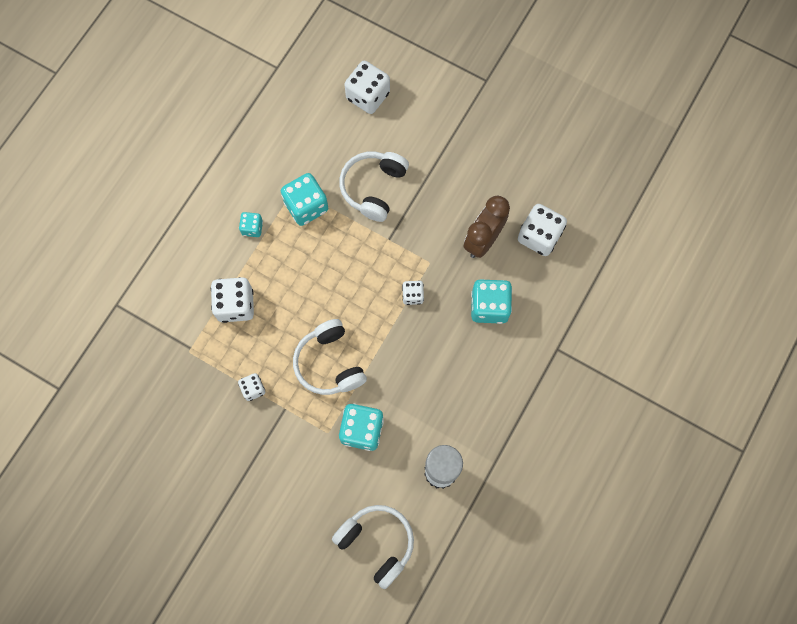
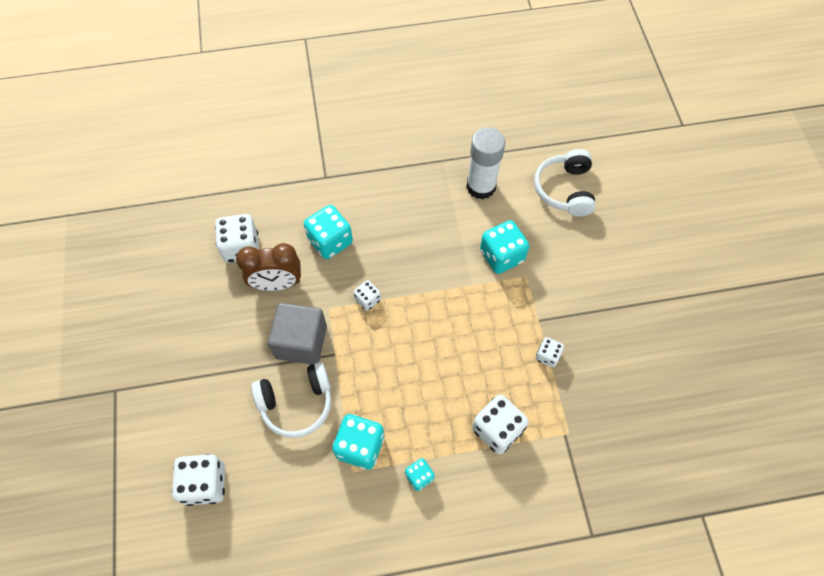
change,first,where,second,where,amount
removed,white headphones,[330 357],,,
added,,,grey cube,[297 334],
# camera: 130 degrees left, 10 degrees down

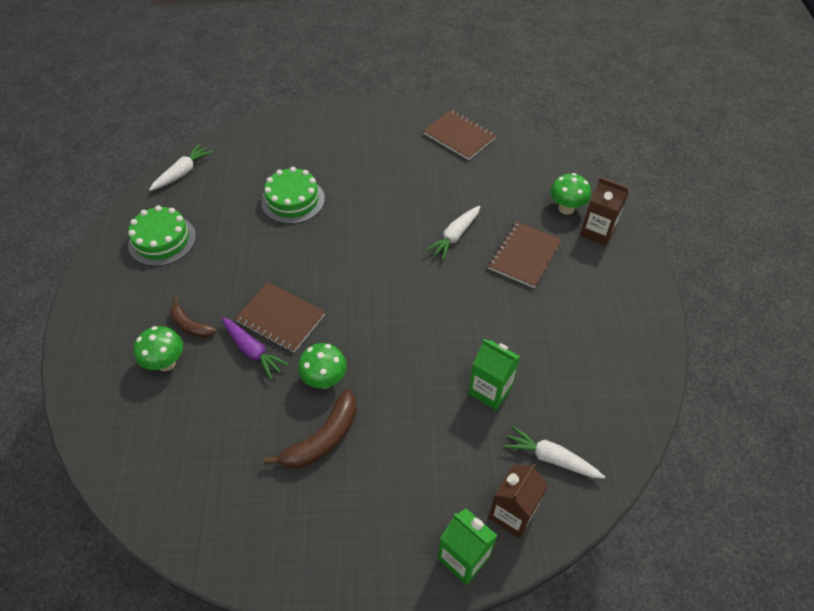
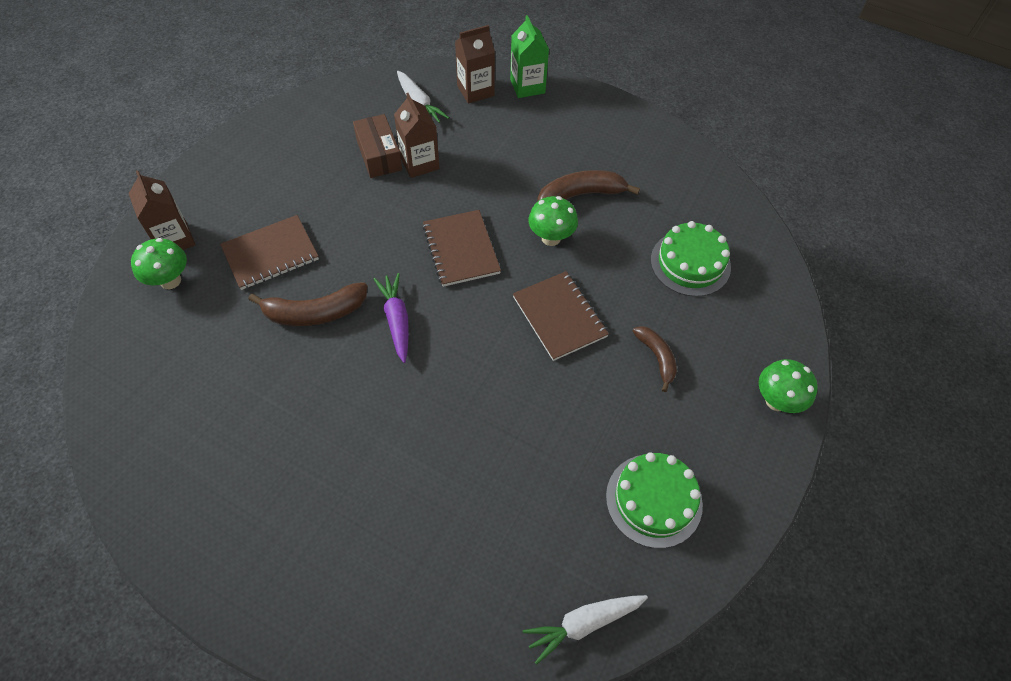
change,first,where,second,where,amount
moved,green mushroom,[158 348],,[788 386],
moved,purple carrot,[255 348],,[391 318],
moved,green cake,[293 195],,[691 259],
moved,brown notebook,[460 135],,[461 248],
replaced,white carrot,[452 233],brown banana,[308 304],
recoloured,green carton,[494 374],brown carton,[417 135],
added,,,brown box,[377 146],
# camera: 150 degrees left, 5 degrees up

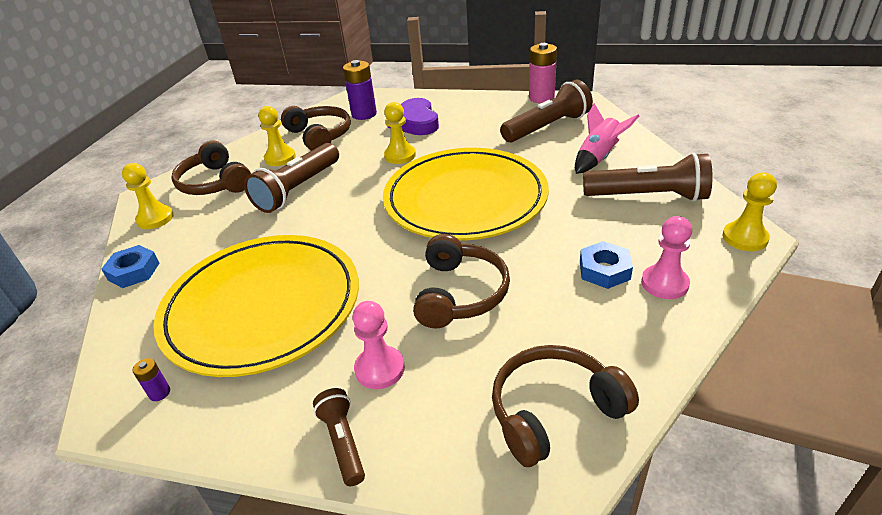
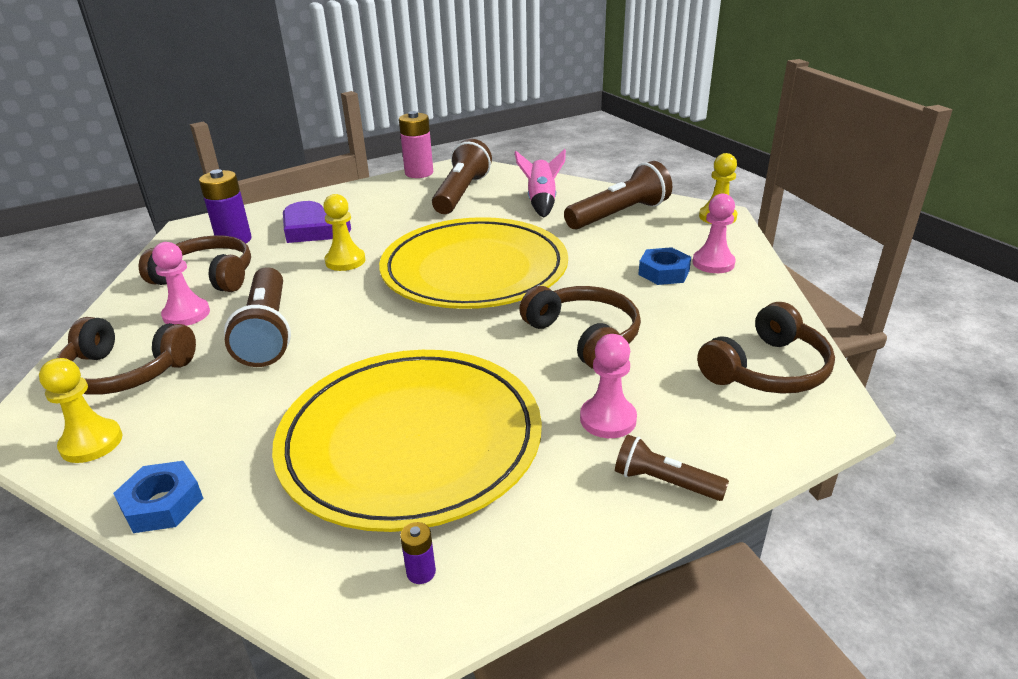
change,first,where,second,where,amount
recoloured,yellow pawn,[277 136],pink pawn,[181 284],
turned,brown headphones,[565 406],,[766 348],150 degrees counterclockwise
# camera: 45 degrees left, 5 degrees down

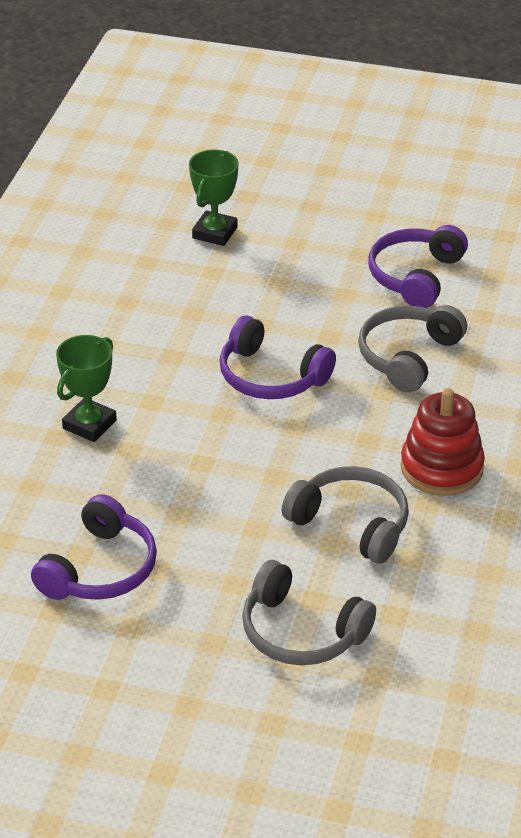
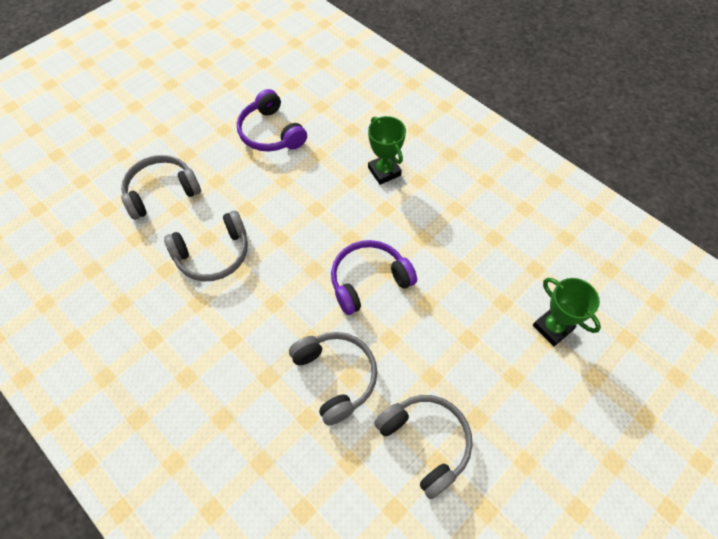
change,first,where,second,where,amount
recoloured,purple headphones,[418 266],grey headphones,[423 447],
removed,red stacking toy,[442 442],,,
# camera: 120 degrees right, 20 degrees up

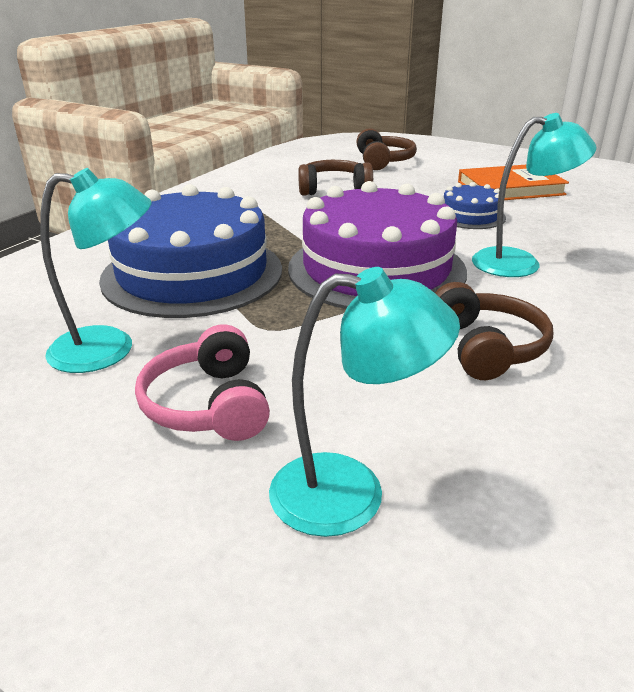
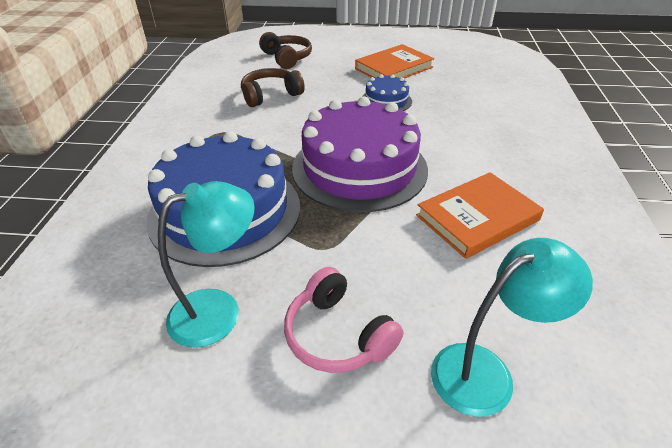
change,first,where,second,where,amount
replaced,brown headphones,[494 331],orange book,[480 215],
removed,turquoise lamp,[534 195],,,
# camera: 25 degrees left, 10 degrees up

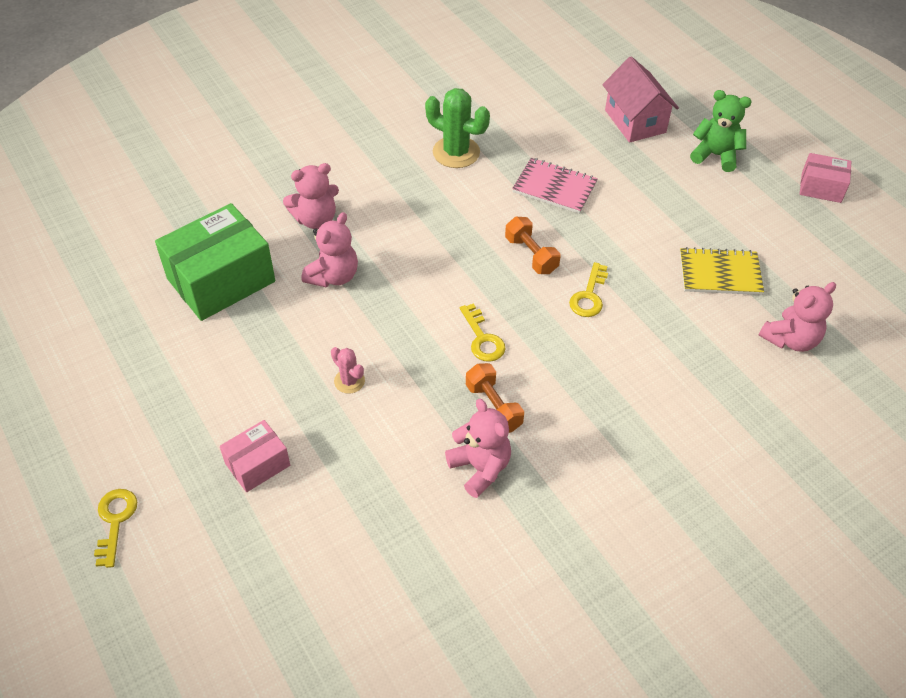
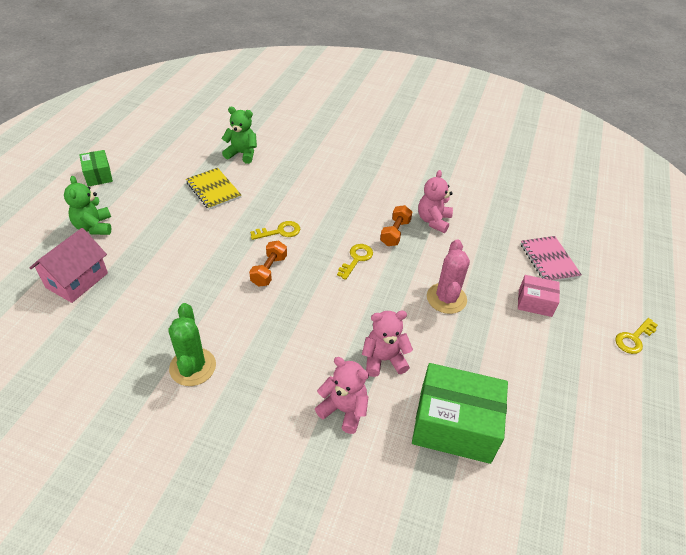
change,first,where,second,where,amount
resized,pink cactus,[348 370],,[448 276],x1.85
moved,pink notebook,[555 186],,[551 258],
recoloured,pink teddy bear,[797 317],green teddy bear,[239 135],
recoloured,pink box,[825 178],green box,[96 168],
# camera: 130 degrees left, 5 degrees down

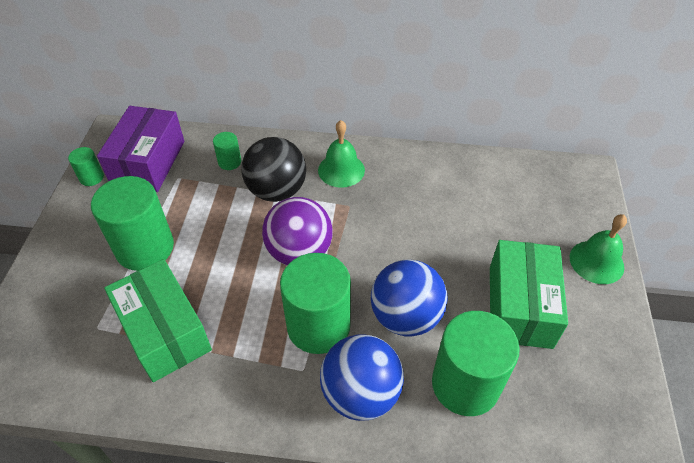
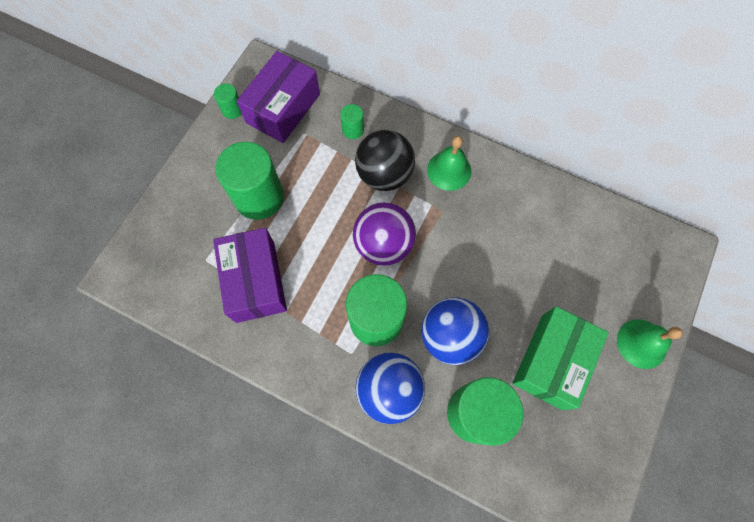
change,first,where,second,where,amount
recoloured,green box,[158 320],purple box,[250 275],
# camera: 20 degrees right, 20 degrees up

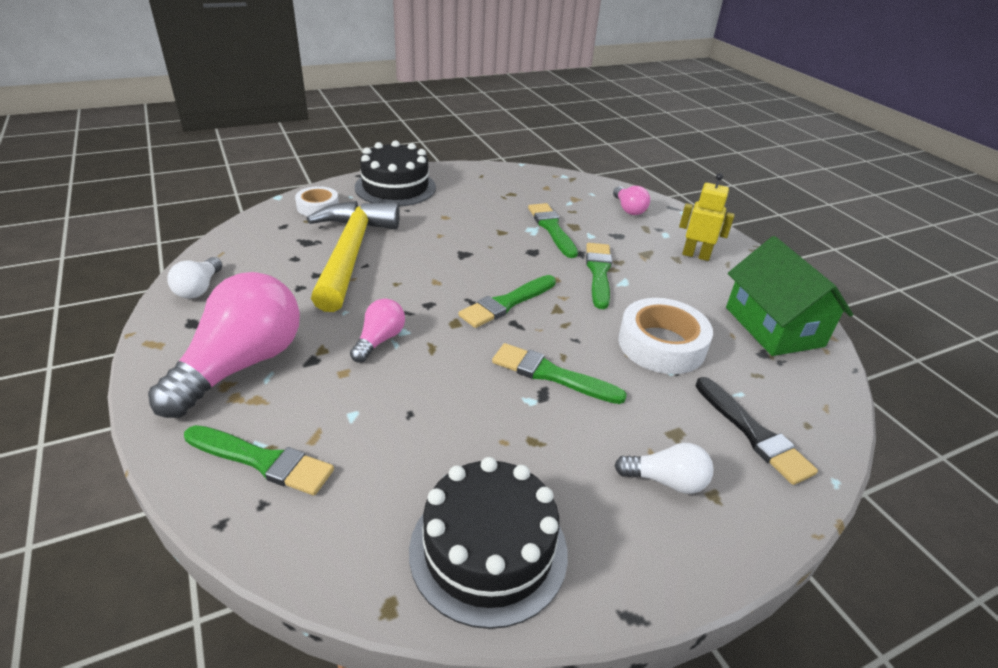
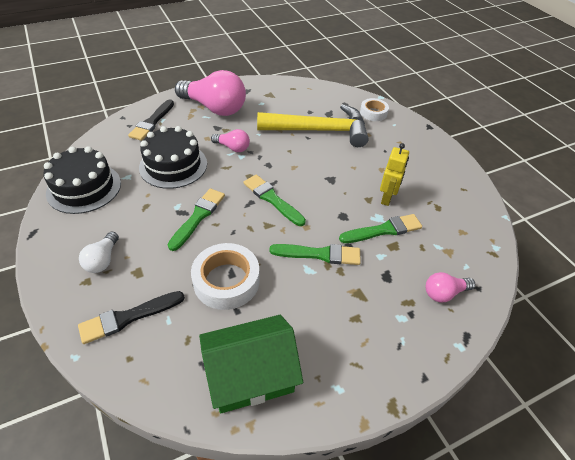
change,first,where,second,where,amount
removed,white light bulb,[194 278],,,
recoloured,green brush,[259 460],black brush,[151 120],
moved,black cake,[395 173],,[173 157],
moved,yellow robot,[707 217],,[394 174],
# camera: 90 degrees right, 10 degrees up

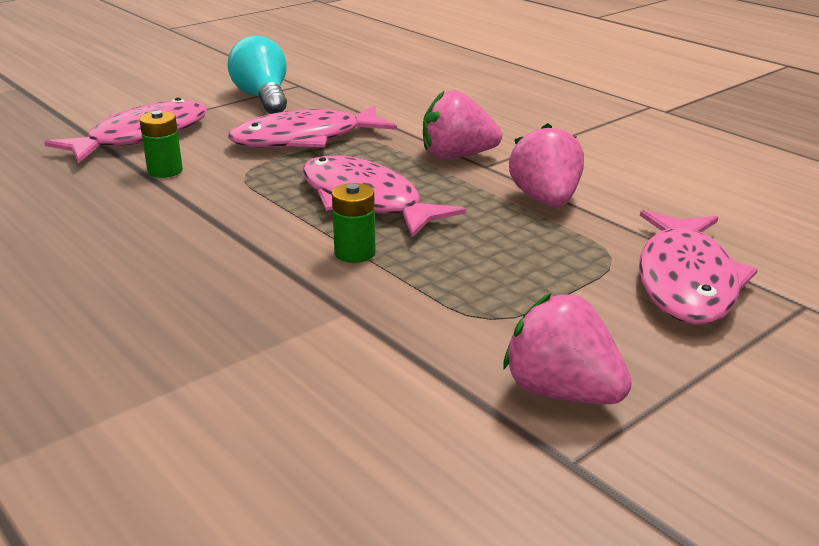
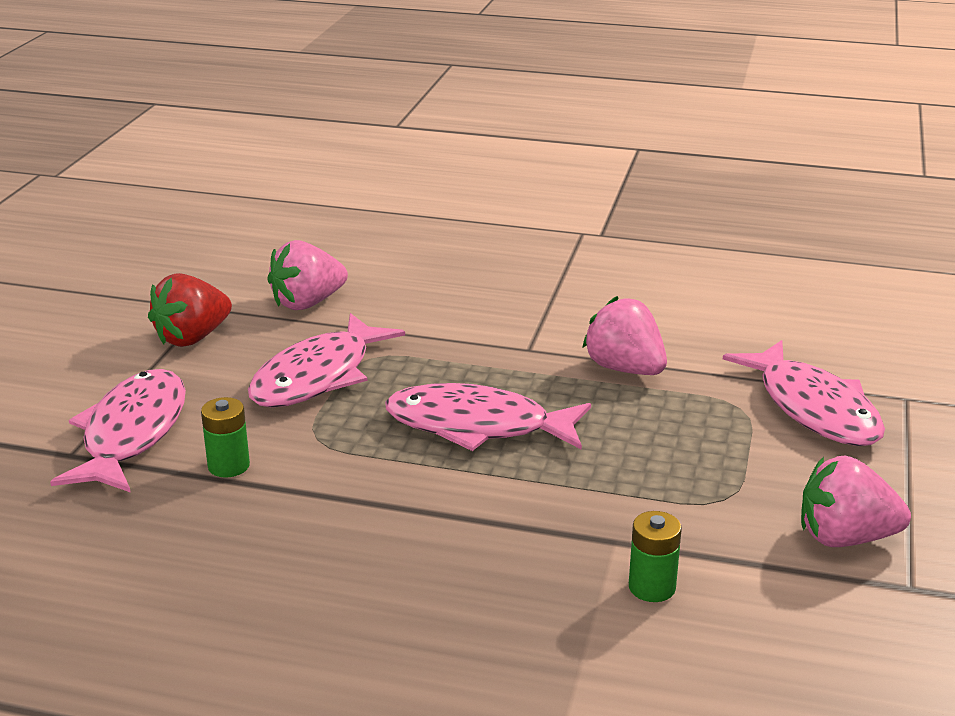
change,first,where,second,where,amount
replaced,turquoise light bulb,[257 75],red strawberry,[190 310],
moved,green battery,[354 223],,[655 556],
moved,pink strawberry,[462 124],,[307 275],
# camera: 35 degrees left, 0 degrees up

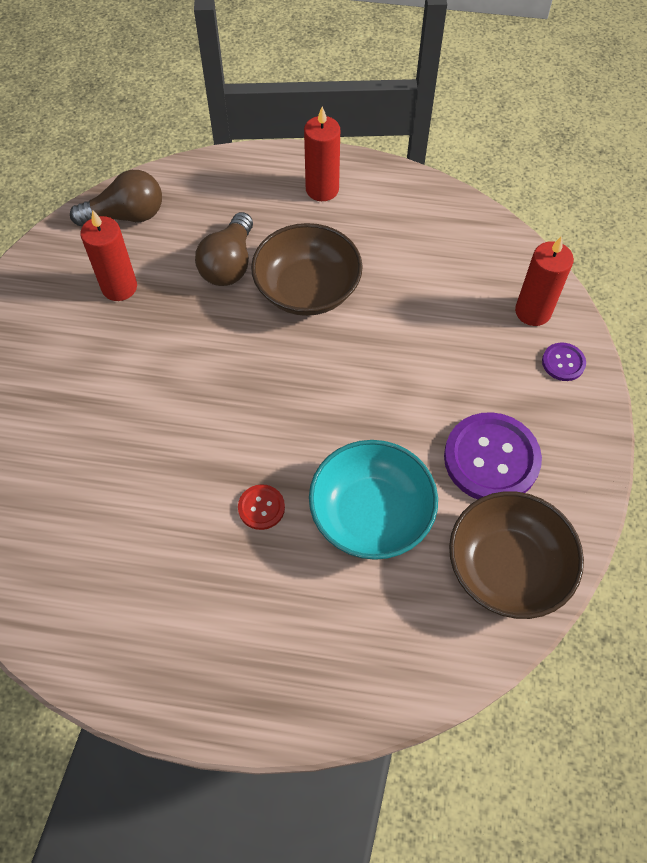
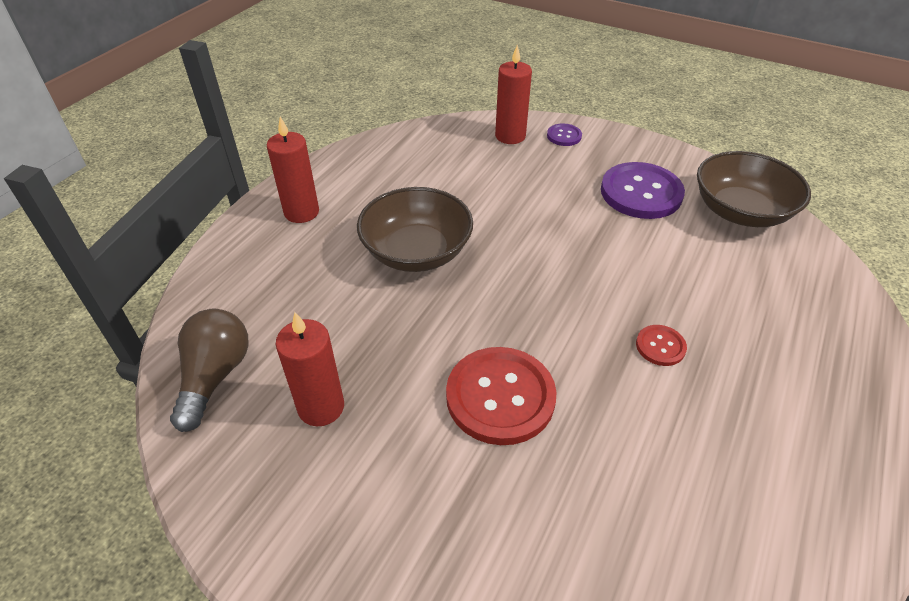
change,first,where,second,where,amount
removed,brown light bulb,[224 249],,,
removed,turquoise bowl,[373 500],,,
added,,,red button,[501 396],
# camera: 70 degrees left, 15 degrees down

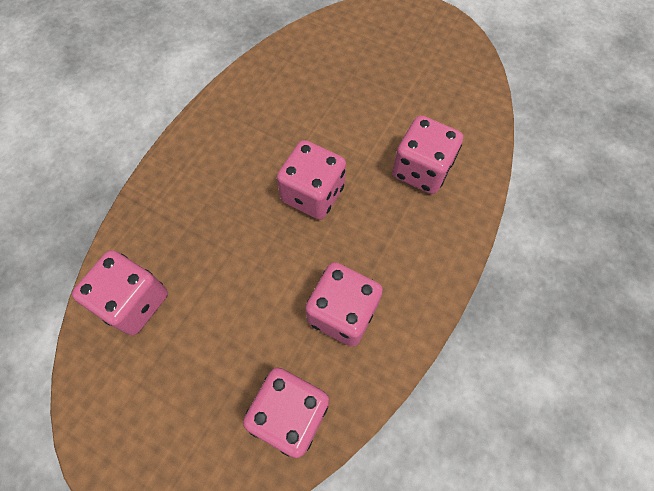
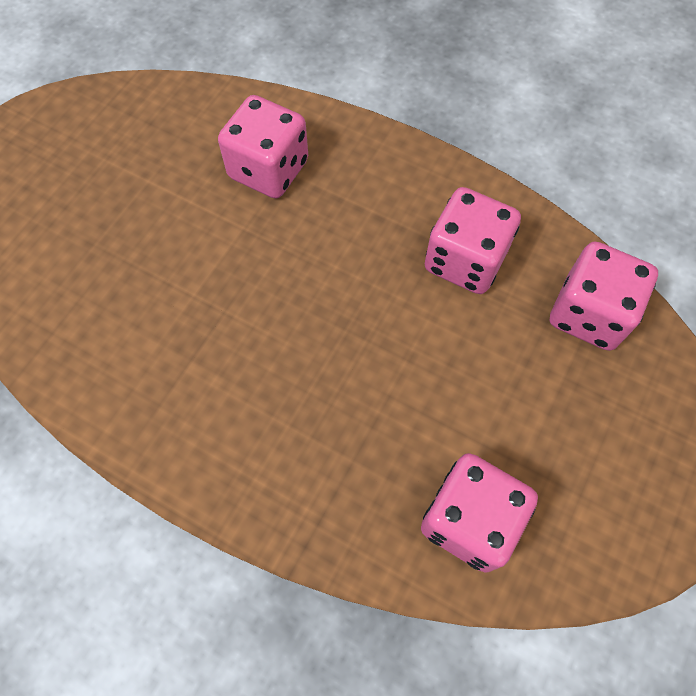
change,first,where,second,where,amount
removed,pink dice,[311 180],,,
# camera: 90 degrees left, 0 degrees up

